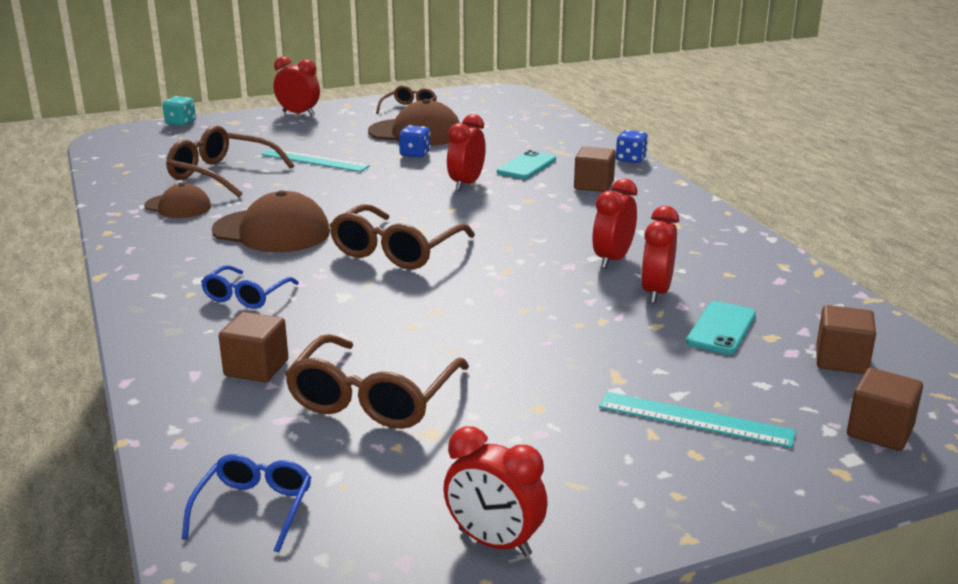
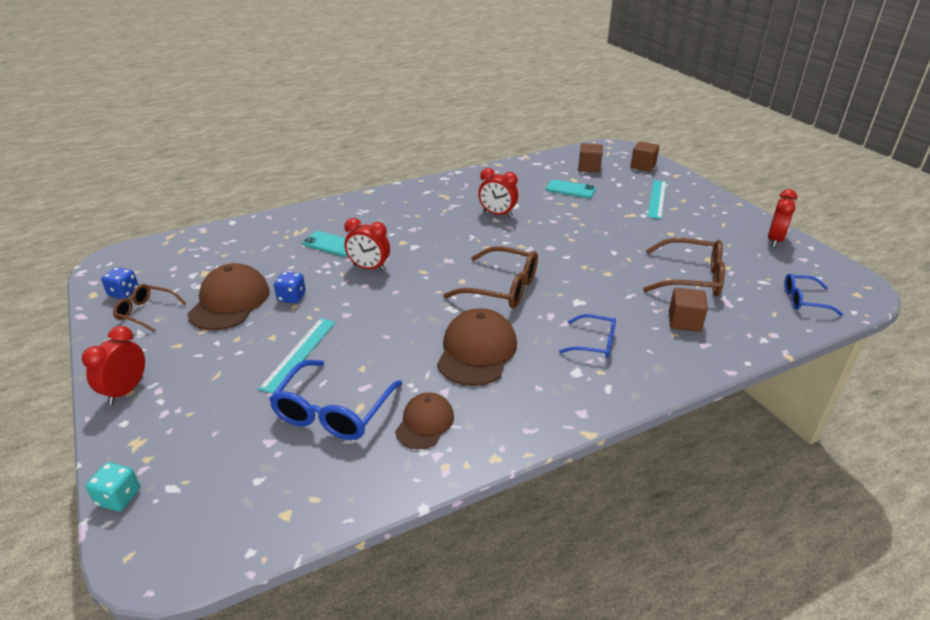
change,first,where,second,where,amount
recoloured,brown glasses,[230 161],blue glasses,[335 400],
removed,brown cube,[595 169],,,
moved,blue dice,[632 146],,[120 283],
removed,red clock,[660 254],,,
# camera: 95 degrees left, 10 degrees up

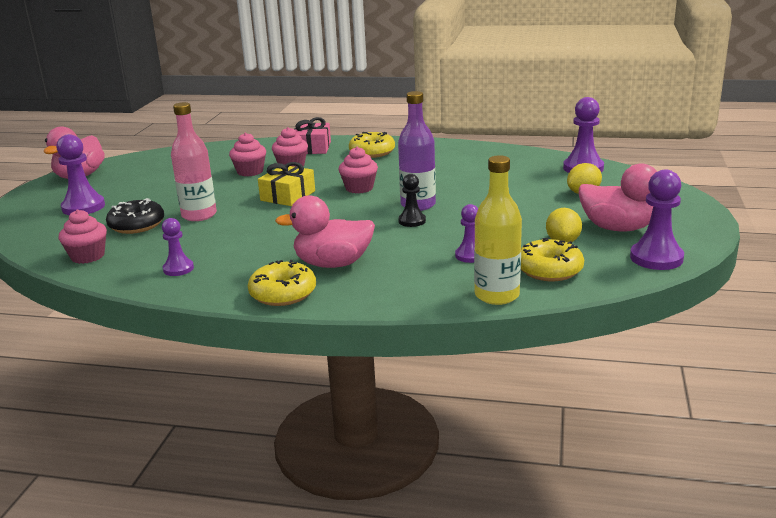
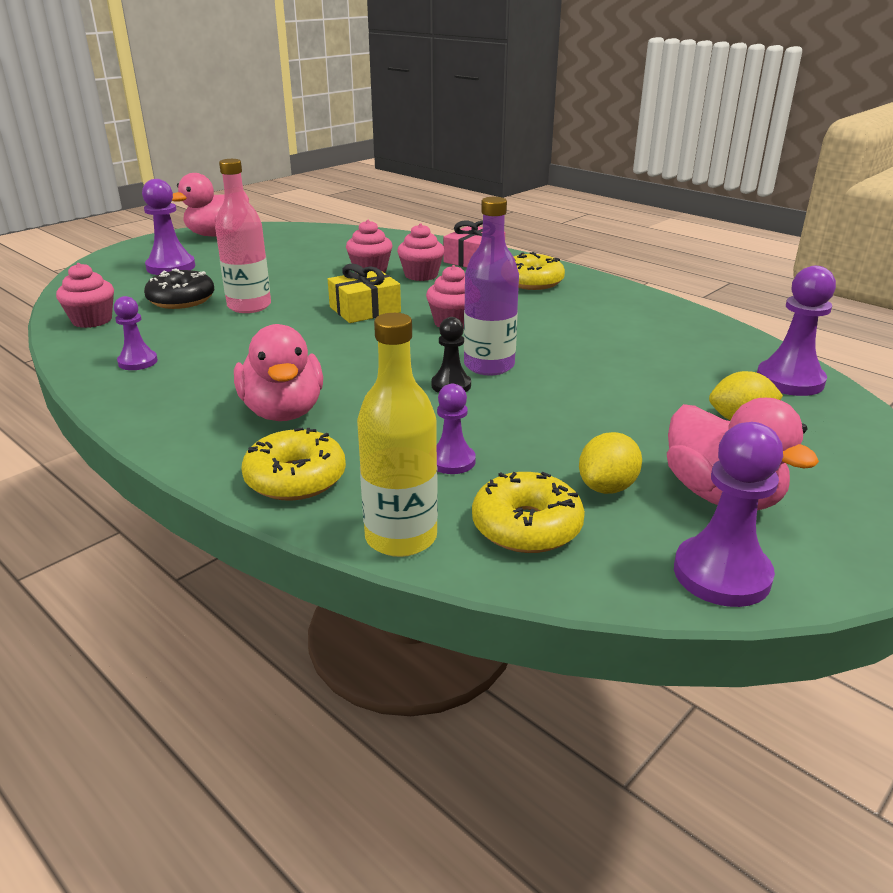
change,first,where,second,where,amount
moved,yellow donut,[282 283],,[293 464],
turned,pink duck,[325 231],,[278 372],135 degrees counterclockwise
# camera: 30 degrees right, 5 degrees up

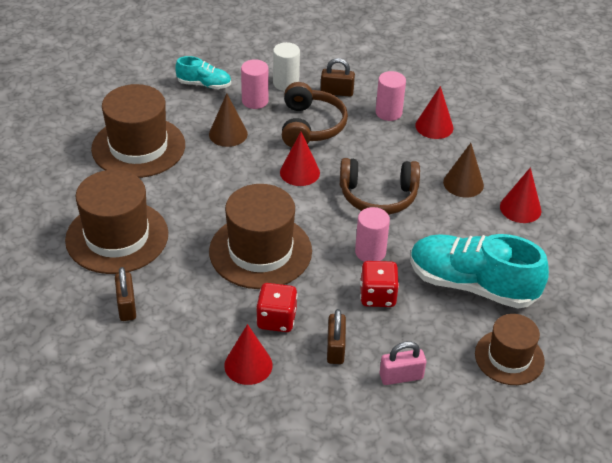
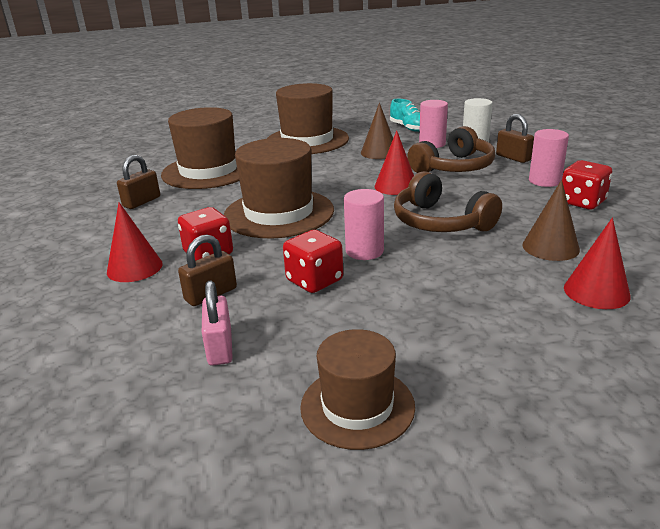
change,first,where,second,where,amount
turned,pink padlock,[403 363],,[217 323],45 degrees clockwise
removed,turquoise shoe,[479 271],,,
replaced,red cone,[434 112],red dice,[587 185],
# camera: 50 degrees right, 15 degrees down

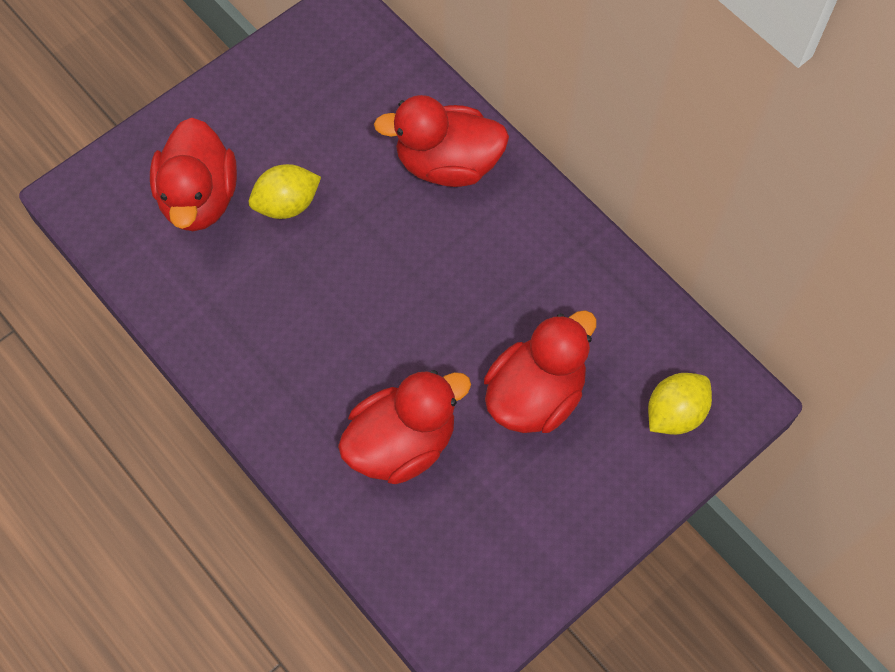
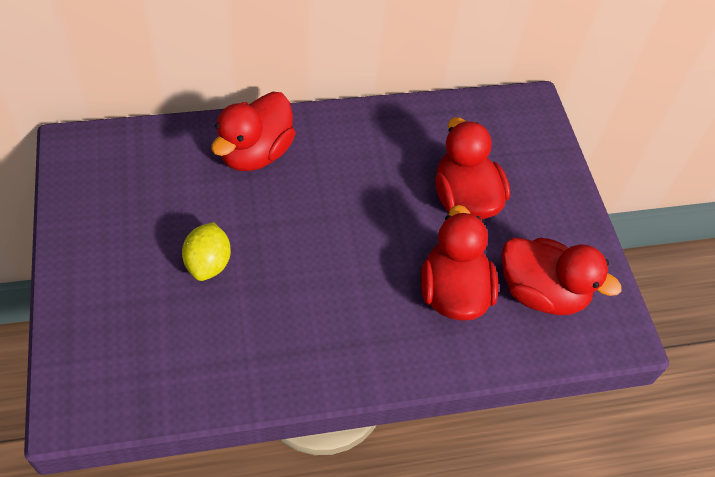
change,first,where,second,where,amount
moved,red duck,[193 174],,[562 276],
removed,yellow lemon,[680 404],,,
# camera: 65 degrees left, 10 degrees down

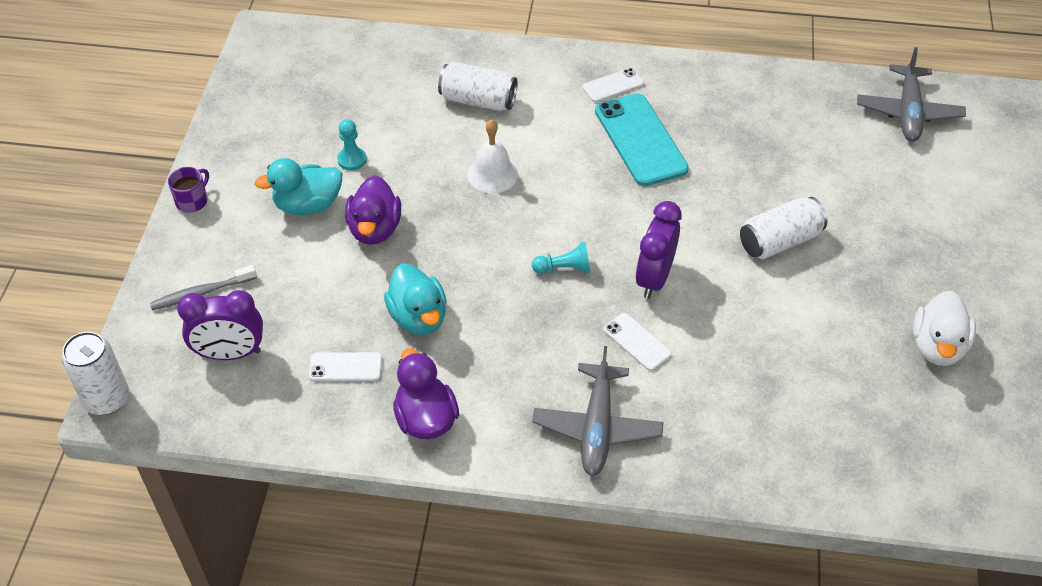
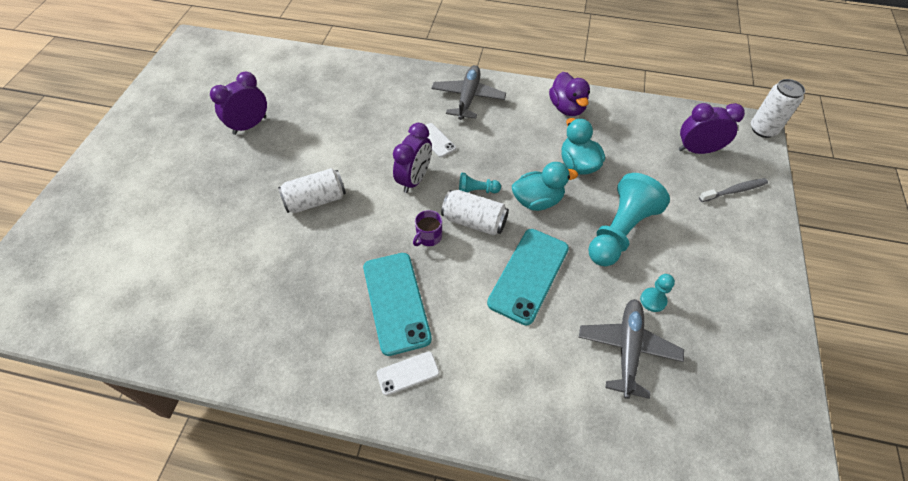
change,first,where,second,where,amount
moved,purple mug,[188 190],,[427 228],
moved,turquoise duck,[298 186],,[545 186],
removed,white phone,[345 366],,,
replaced,purple duck,[373 210],turquoise pawn,[629 219],
moved,white can,[478 86],,[475 213],
replaced,white bell,[493 156],turquoise phone,[528 277],
moved,grey plane,[911 94],,[631 349],
replaced,white duck,[944 328],purple clock,[238 103],
# camera: 175 degrees left, 5 degrees up

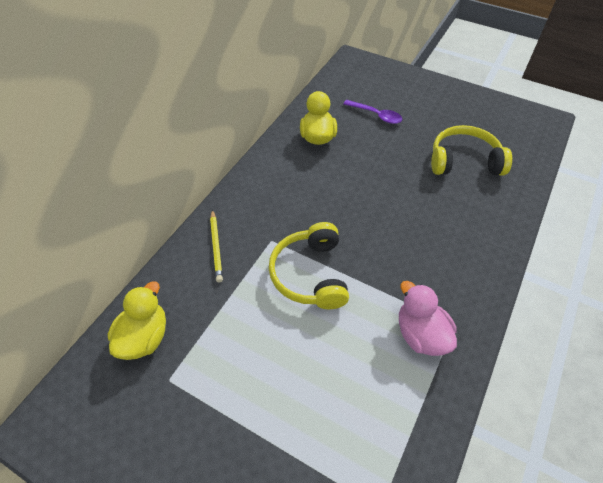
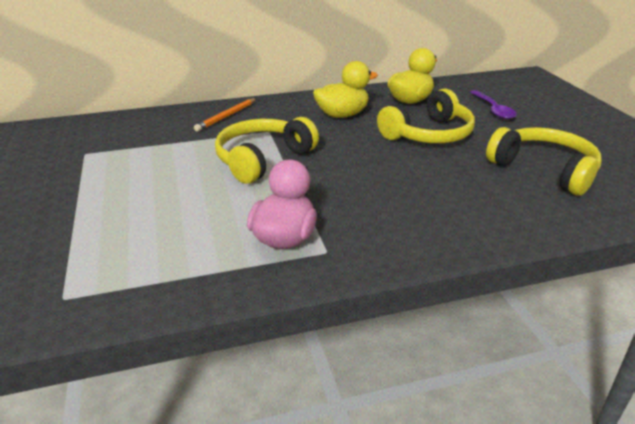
change,first,where,second,where,amount
moved,yellow duck,[137 321],,[345 89],
recoloured,yellow pencil,[216 246],orange pencil,[225 115],
added,,,yellow headphones,[426 116],
# camera: 45 degrees right, 20 degrees down

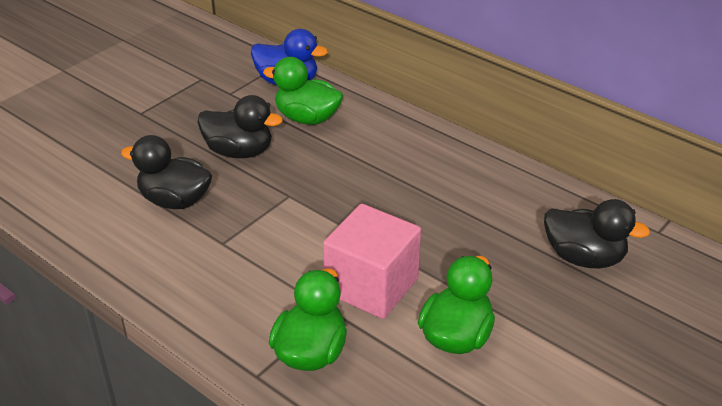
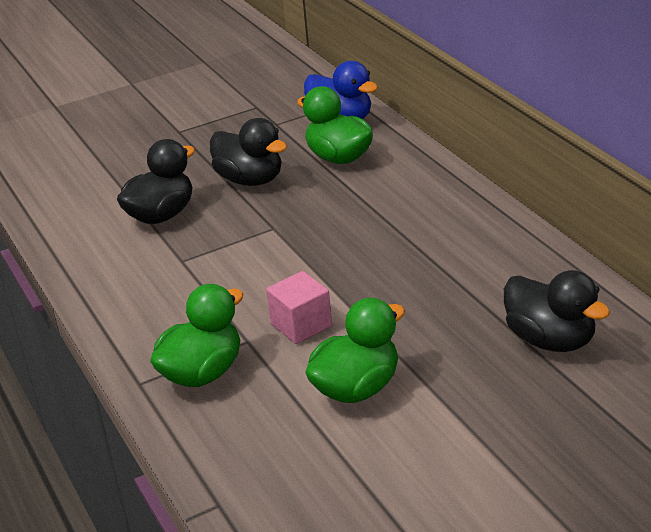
change,first,where,second,where,amount
turned,black duck,[166 172],,[156 181],90 degrees clockwise
resized,pink cube,[372 261],,[299 307],x0.59
# camera: 25 degrees right, 5 degrees down

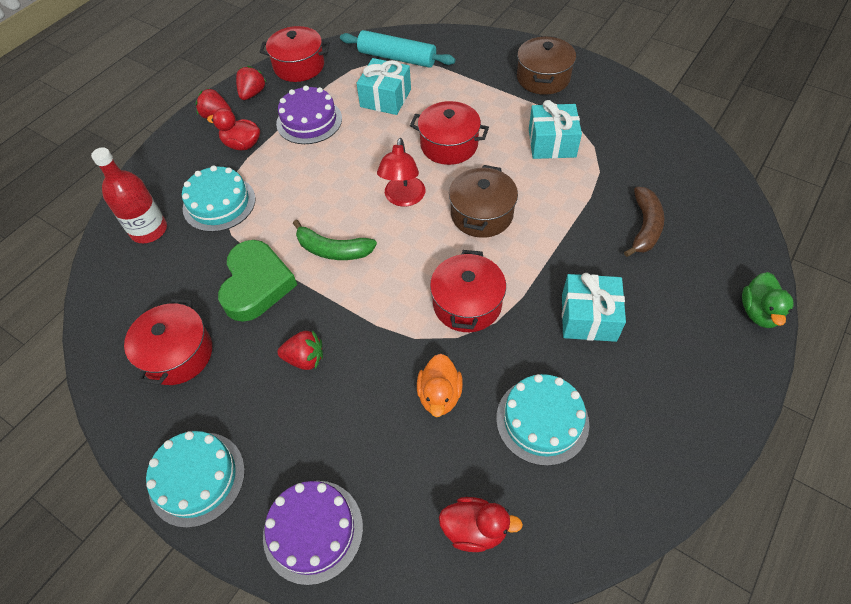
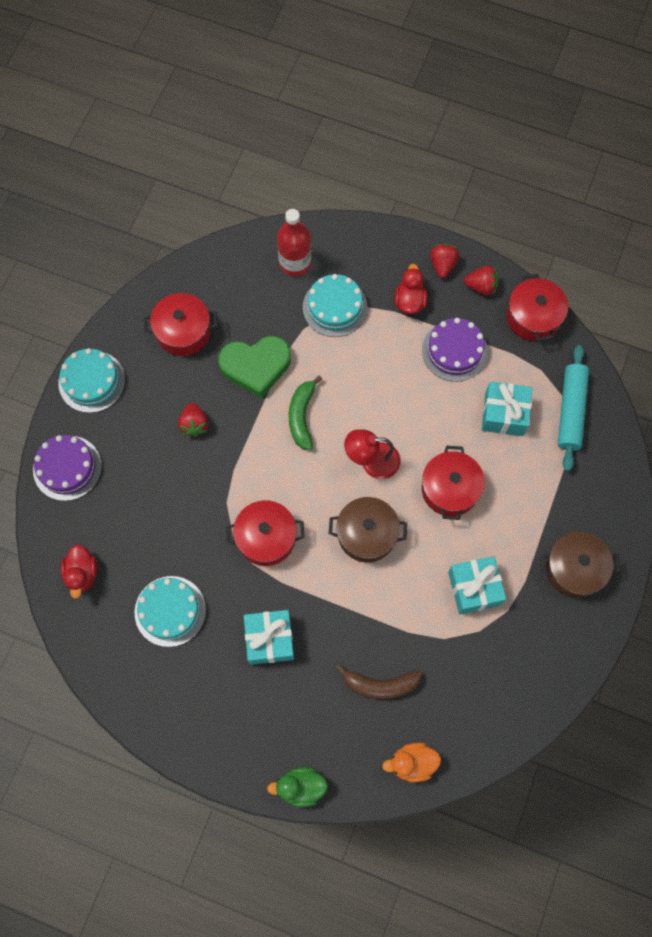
change,first,where,second,where,amount
moved,orange duck,[440 385],,[411 762],
# camera: 75 degrees right, 15 degrees up

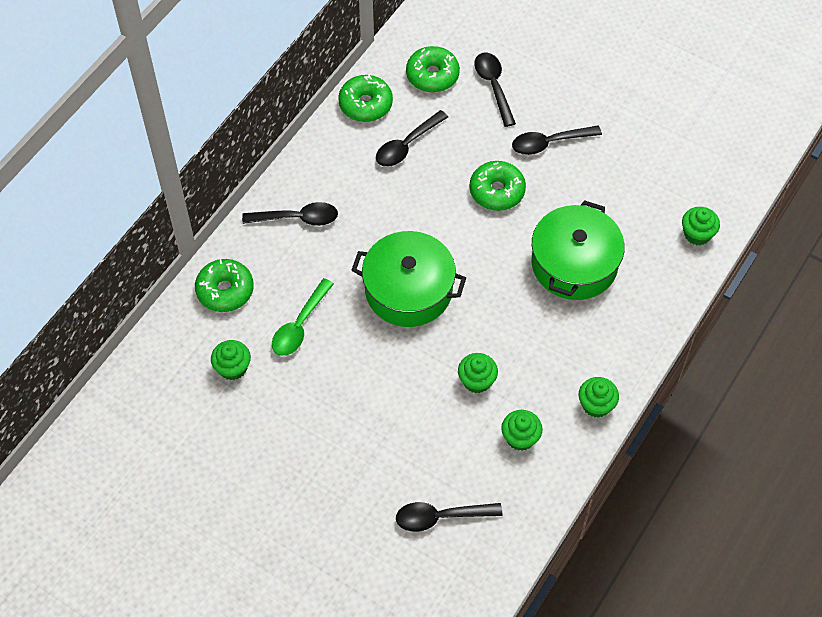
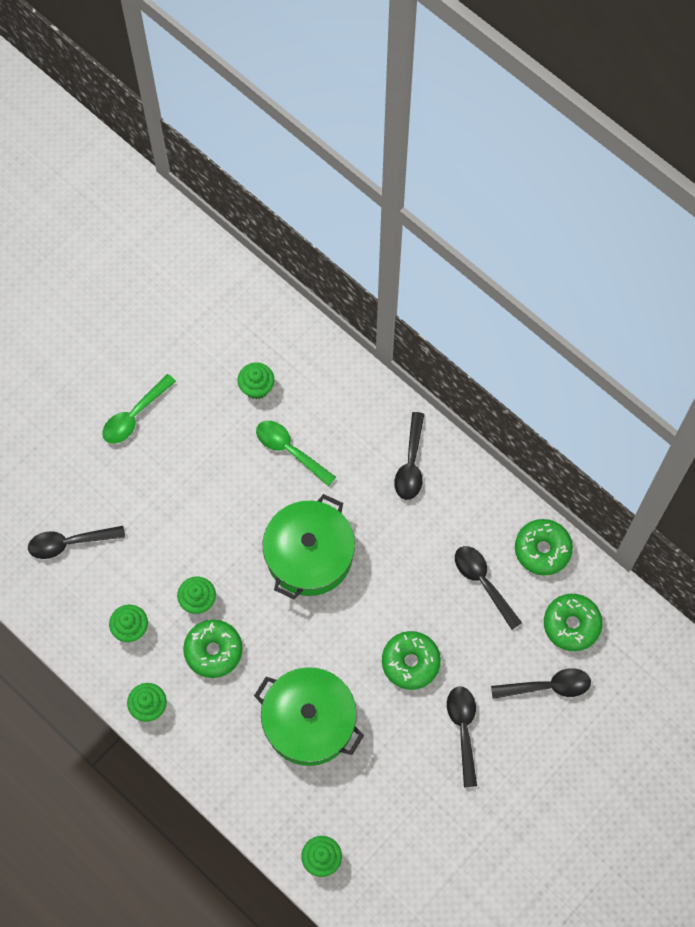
change,first,where,second,where,amount
moved,green donut,[224 285],,[212 649],
turned,black spoon,[449 517],,[76 542],105 degrees counterclockwise
added,,,green spoon,[139 409],
# camera: 100 degrees right, 10 degrees up

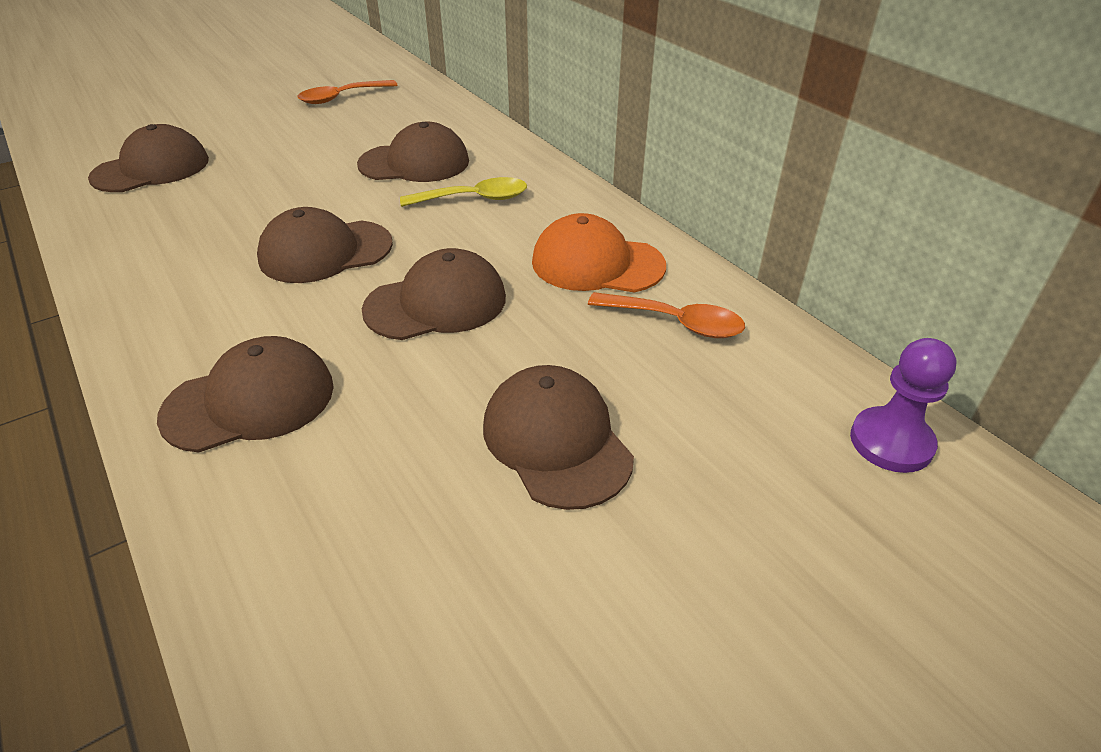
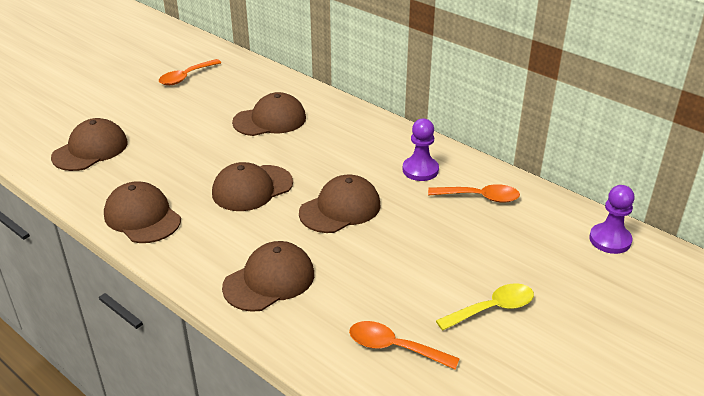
change,first,where,second,where,amount
moved,yellow spoon,[463 192],,[485 307],
moved,brown cap,[558 437],,[142 212],
replaced,orange cap,[599 252],purple pawn,[420 150],
added,,,orange spoon,[404 345],
# camera: 15 degrees left, 5 degrees down

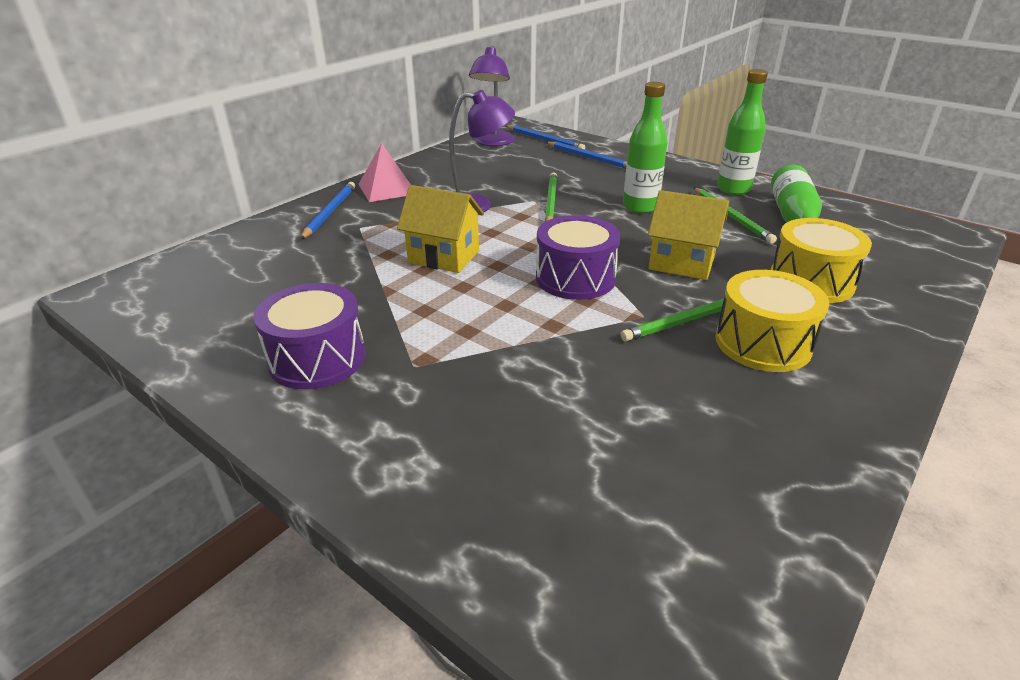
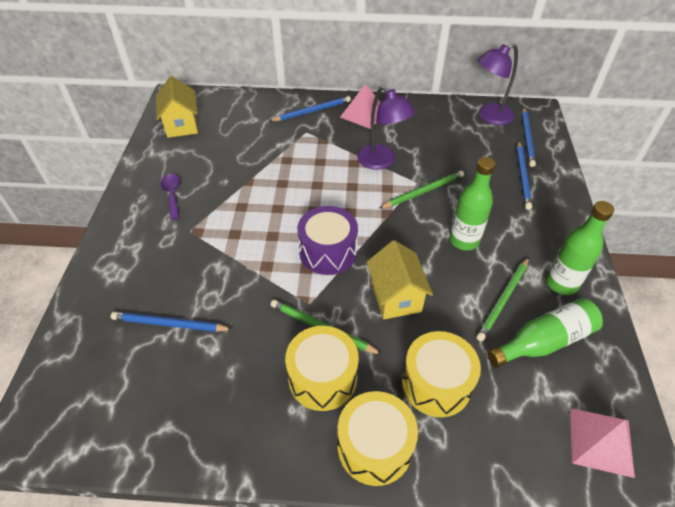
change,first,where,second,where,amount
replaced,purple drum,[310 336],purple spoon,[170 197],
moved,yellow house,[440 229],,[177 107],
added,,,blue pencil,[172 322],
added,,,yellow drum,[378 438],
added,,,pink pyramid,[602 443],
# camera: 55 degrees right, 15 degrees up

